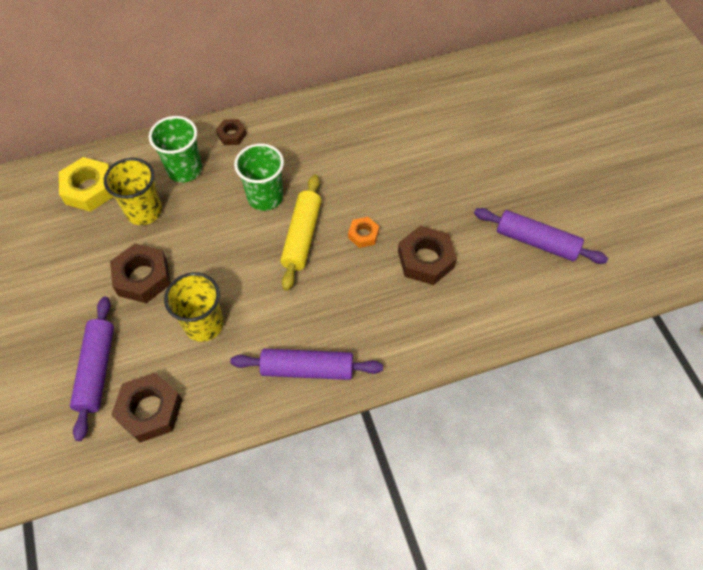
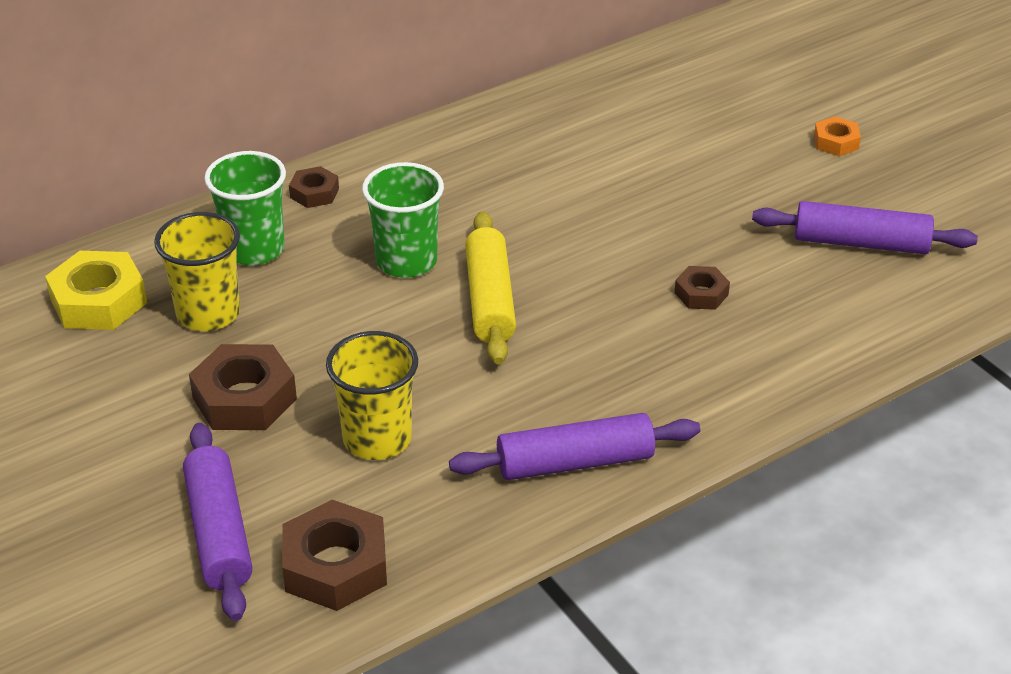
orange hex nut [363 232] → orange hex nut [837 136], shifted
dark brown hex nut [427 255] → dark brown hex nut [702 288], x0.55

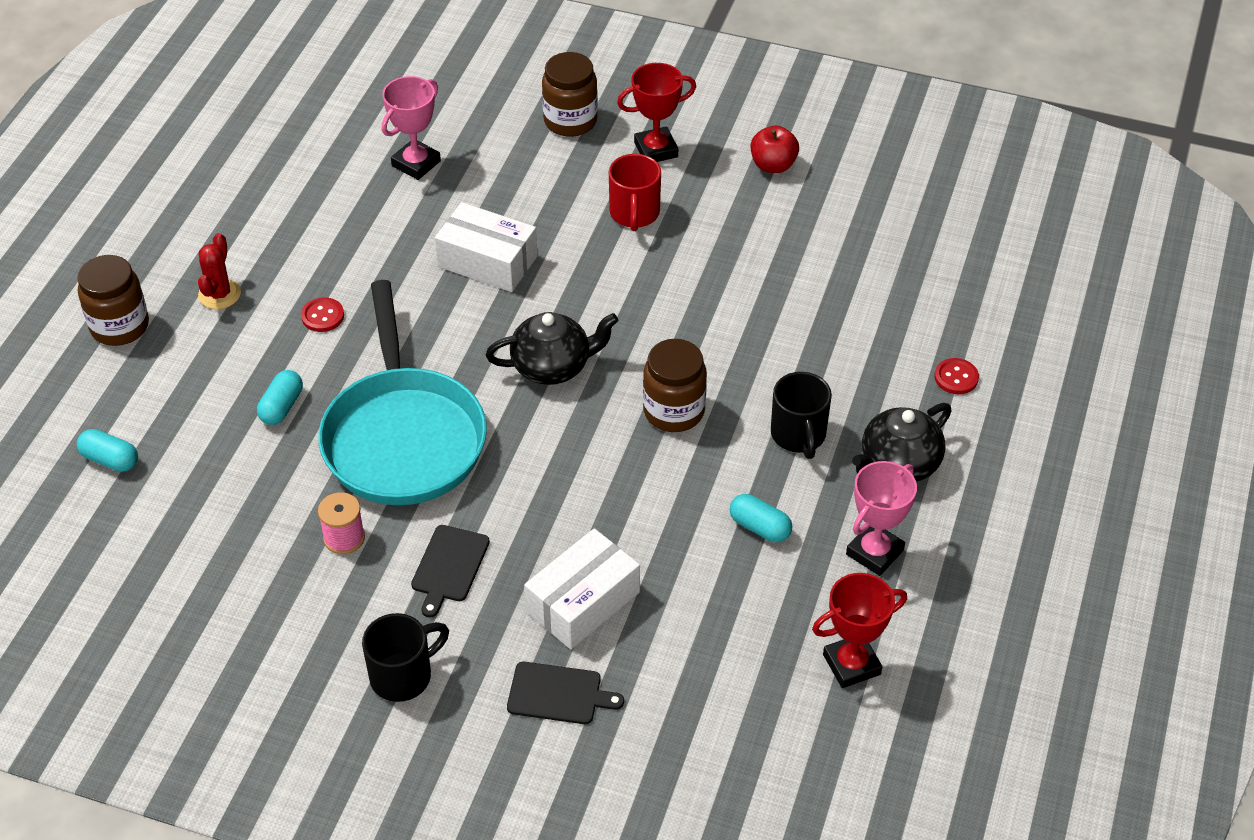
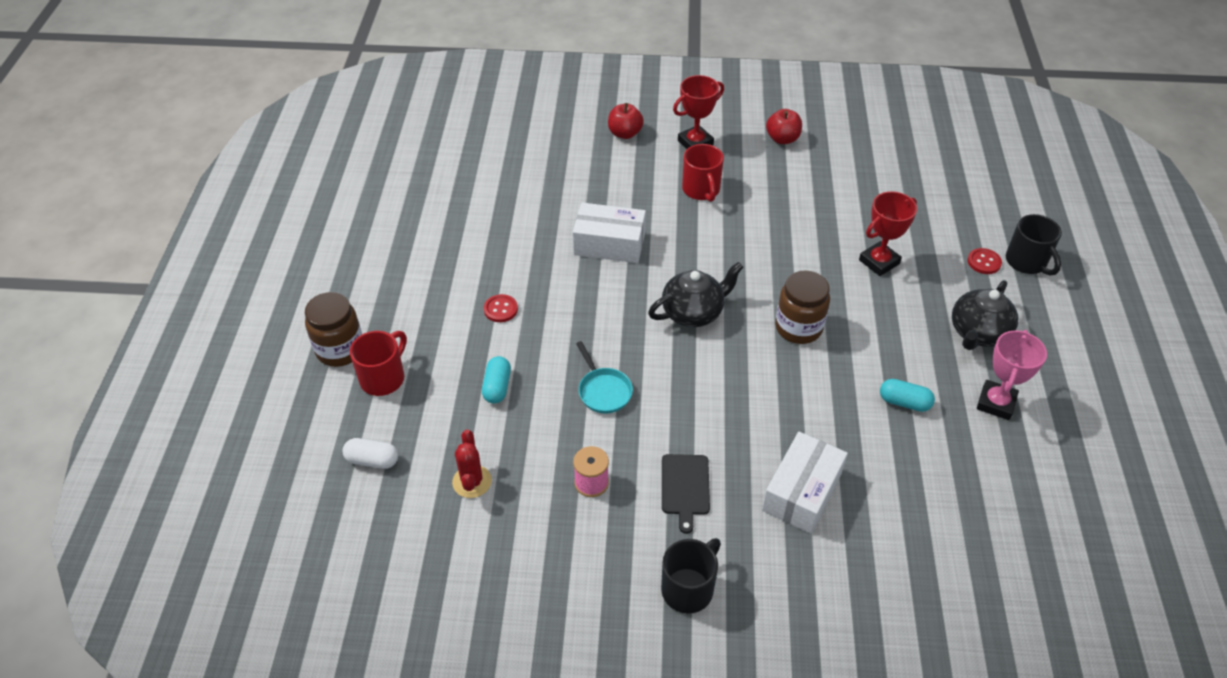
dark brown preserve jar [570 94] → red apple [626 121]
pink prize cup [411 128] → -
red cactus [219 271] → red cactus [472 464], shifted
aqua skillet [402 392] → aqua skillet [604 377], x0.40
black coffee mug [801 415] → black coffee mug [1034 245], shifted
aqua capsule [107 450] → pure white capsule [370 453]
red prize cup [859 630] → red prize cup [888 233], shifted
black chopping board [565 693] → -
- → red coffee mug [378 363]

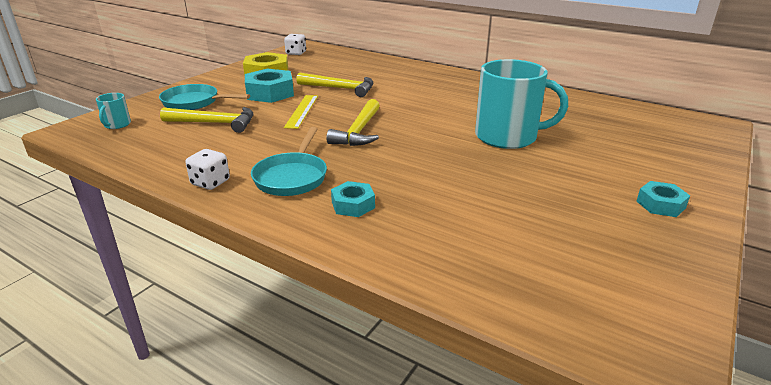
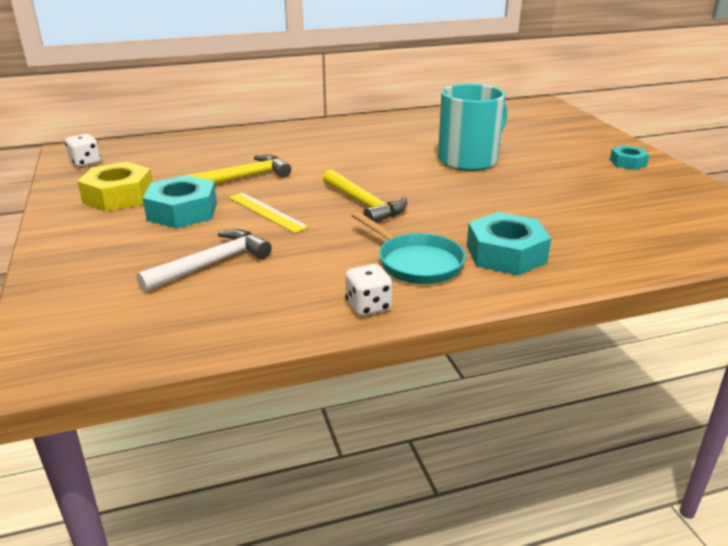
aqua skillet [204 97] → -
aqua coffee mug [113 111] → -
yellow claw hammer [206 120] → pure white claw hammer [203 260]
aqua hex nut [353 199] → aqua hex nut [509 243], x1.74

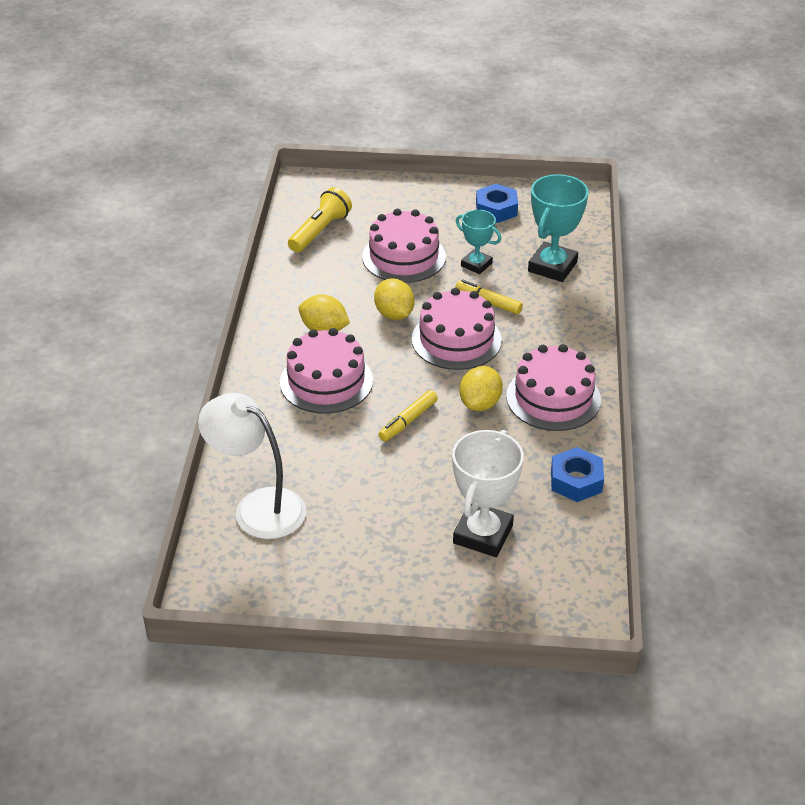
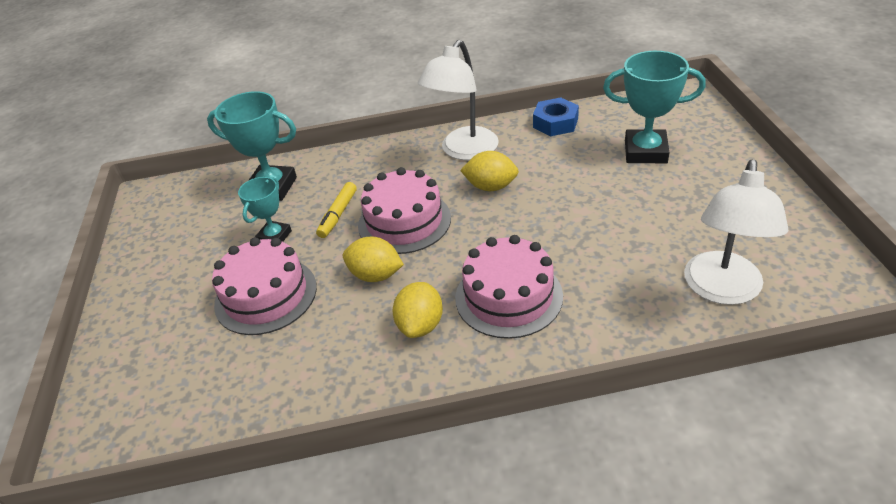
royal blue hex nut [497 203] → -
yellow flashlight [320 220] → -
yellow lemon [394 299] → yellow lemon [373 259], 60 degrees clockwise
pink gateau [553 387] → pure white lamp [458 100]
yellow marker [408 416] → -
pure white prize cup [488 493] → aqua prize cup [654 107]

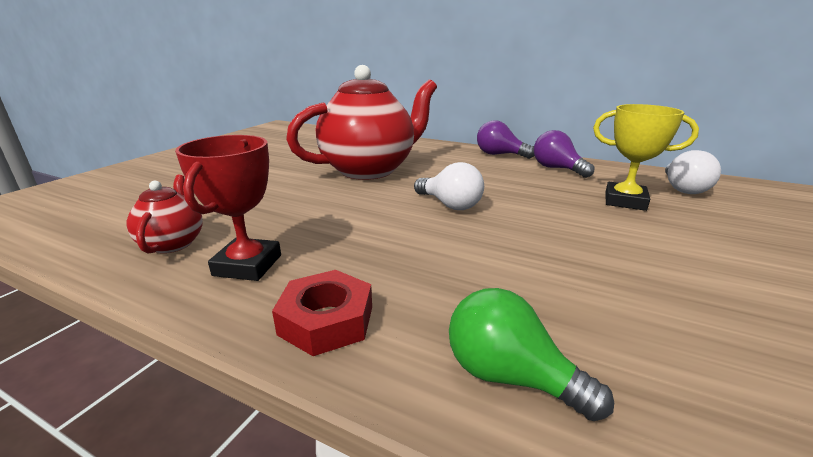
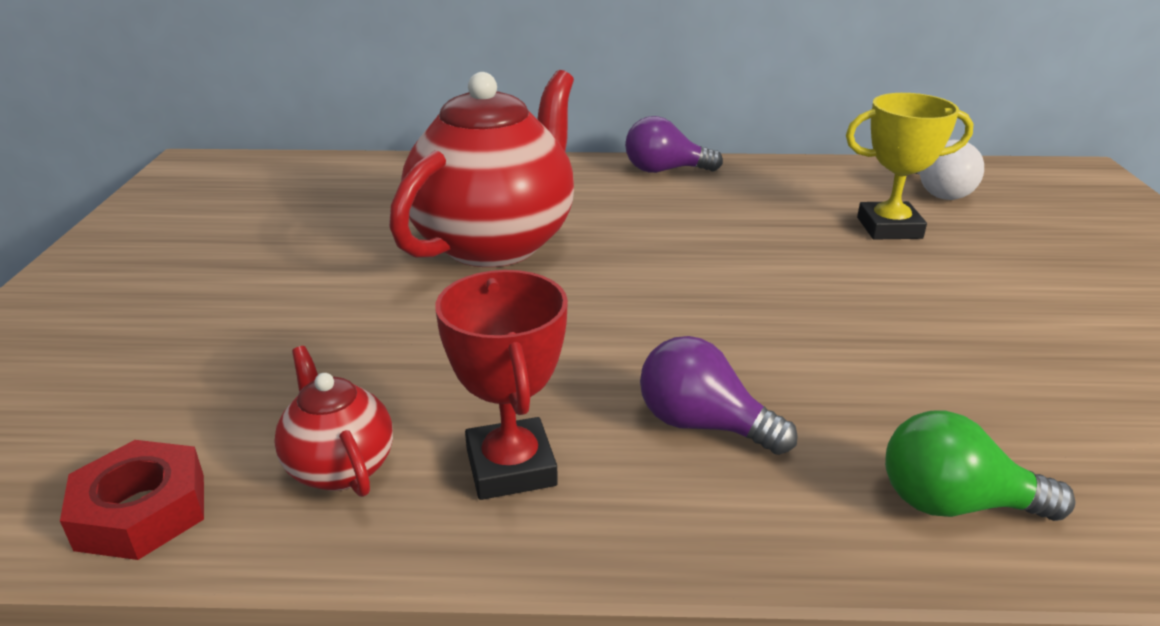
purple light bulb [564 154] → purple light bulb [719 395], shifted
pure white light bulb [449 186] → -
red hex nut [322 313] → red hex nut [132 500], shifted

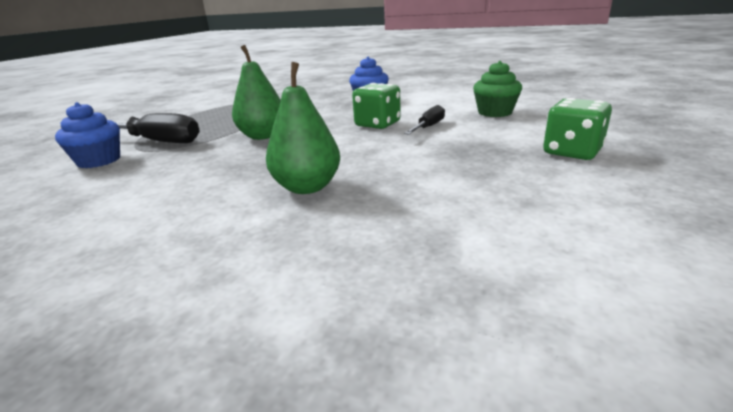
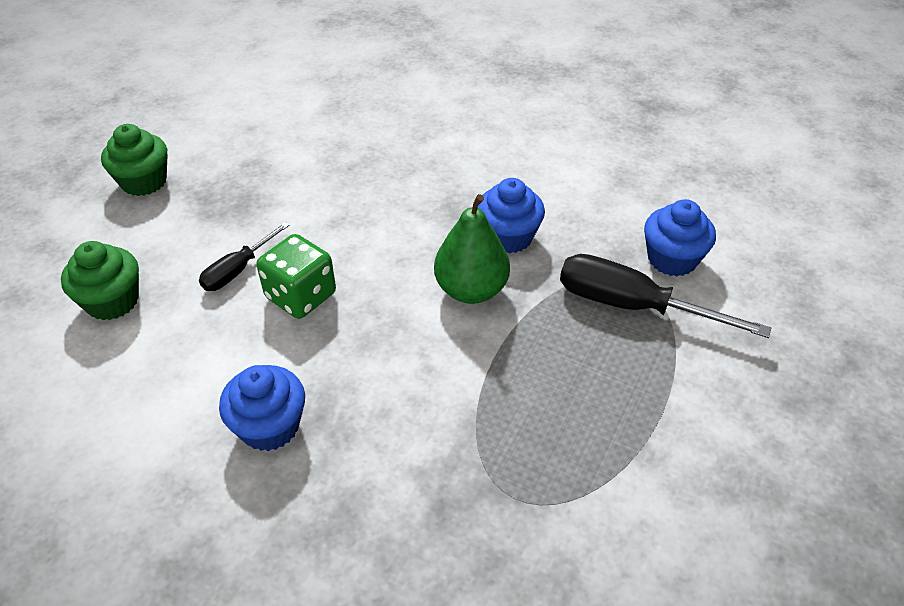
green pear [303 128] → -
green die [577 129] → green muffin [134 160]
- → royal blue muffin [511 215]

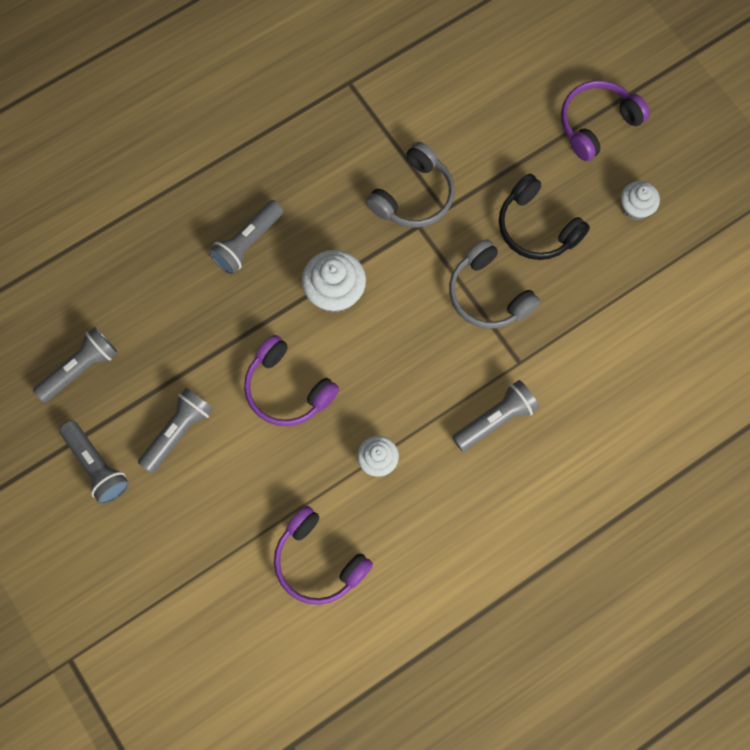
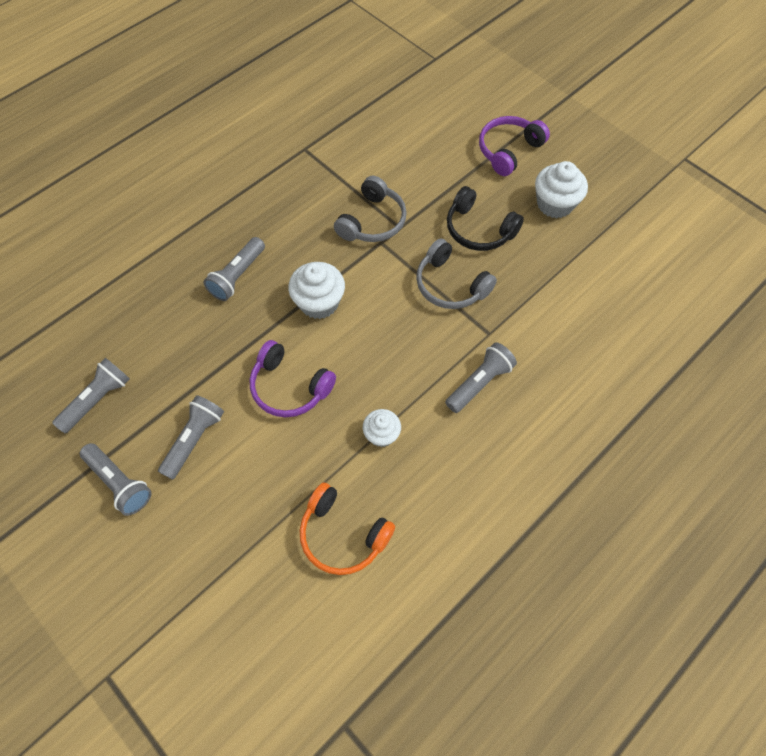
pure white muffin [640 200] → pure white muffin [561 189], x1.59
purple over-ear headphones [323 555] → orange over-ear headphones [347 529]

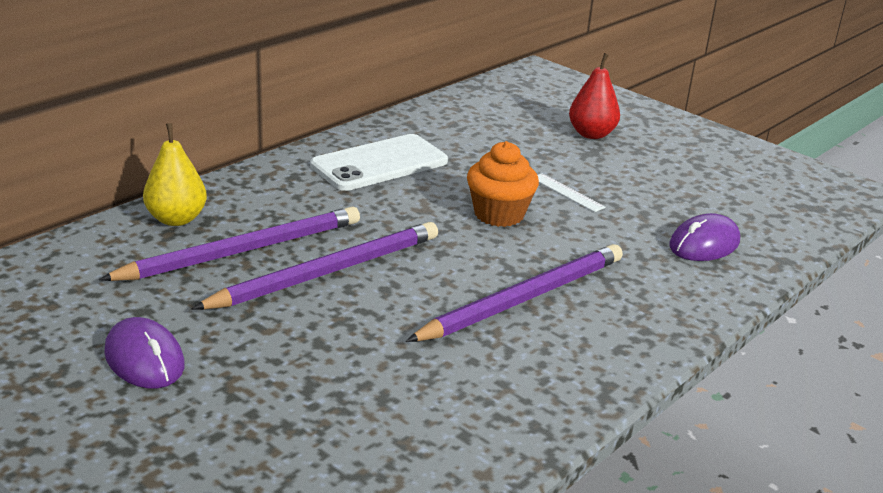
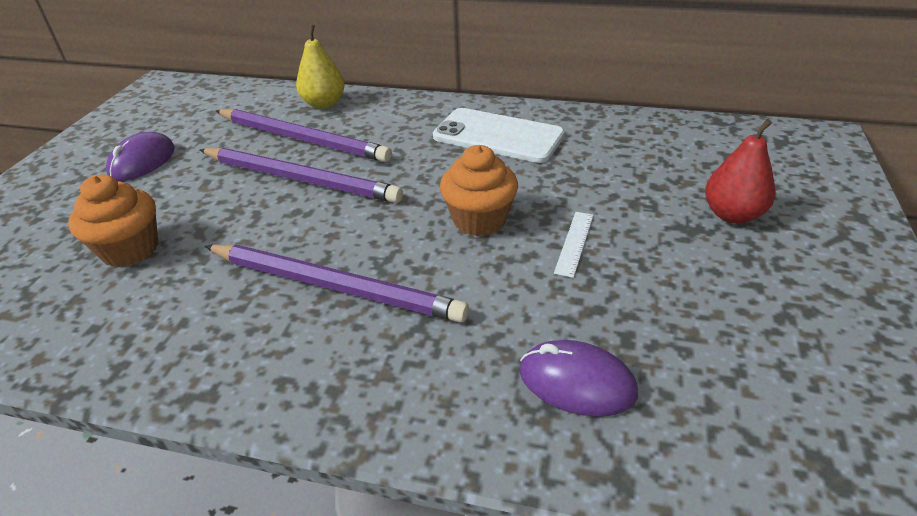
- → orange muffin [113 221]

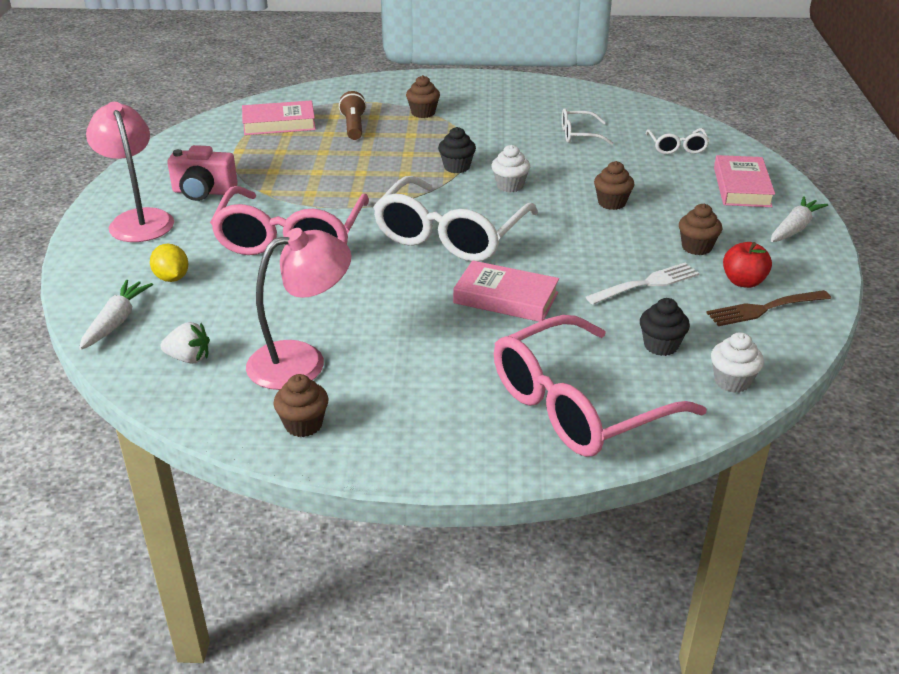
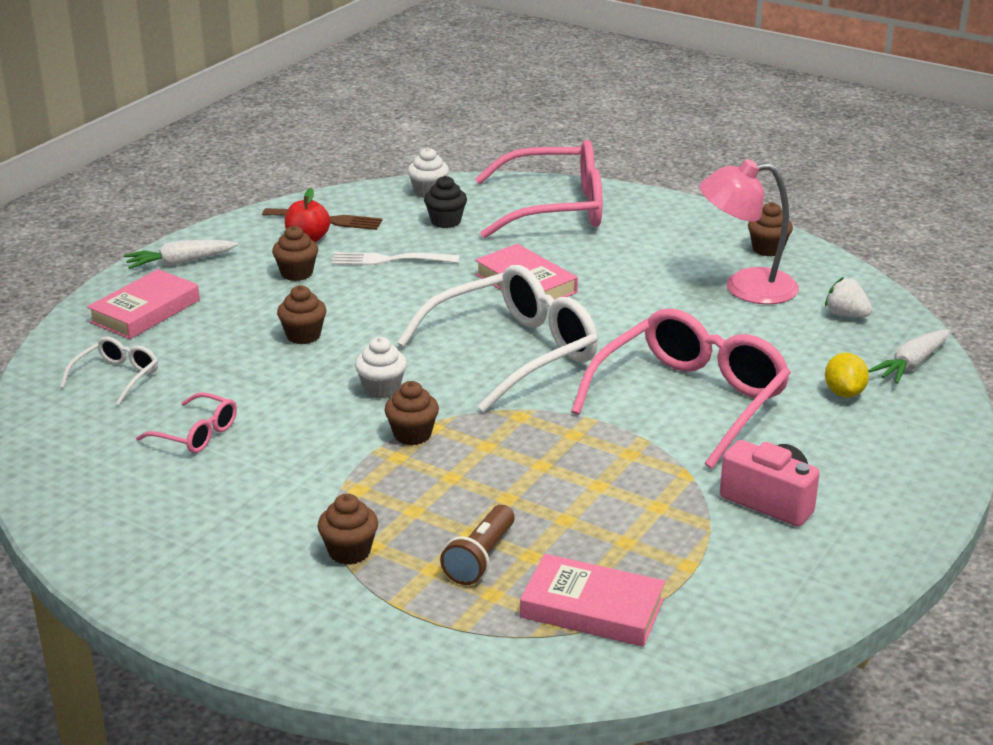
pink lamp [130 172] → -
pure white eyeglasses [588 127] → pink eyeglasses [186 422]
black muffin [457 150] → dark brown muffin [412 413]

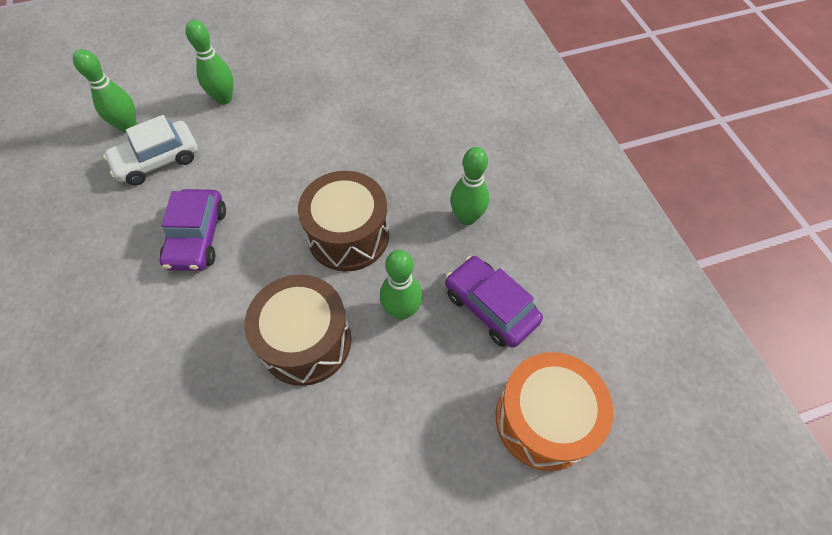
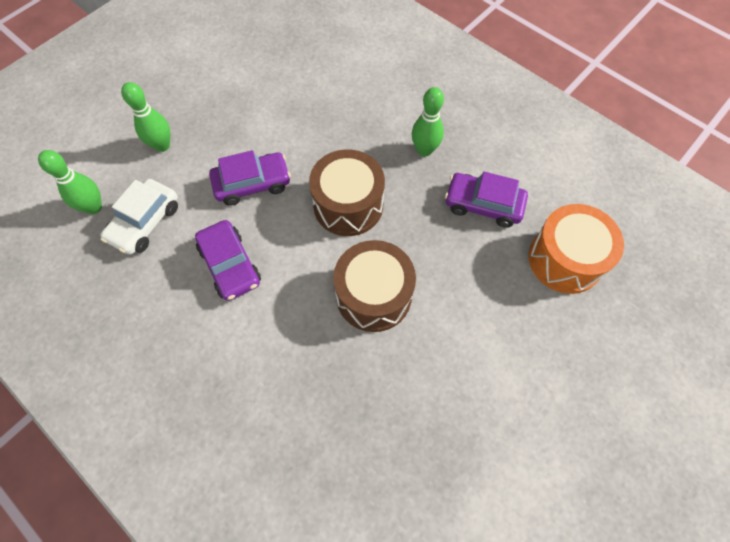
green skittle [401 285] → -
- → purple car [250 178]

